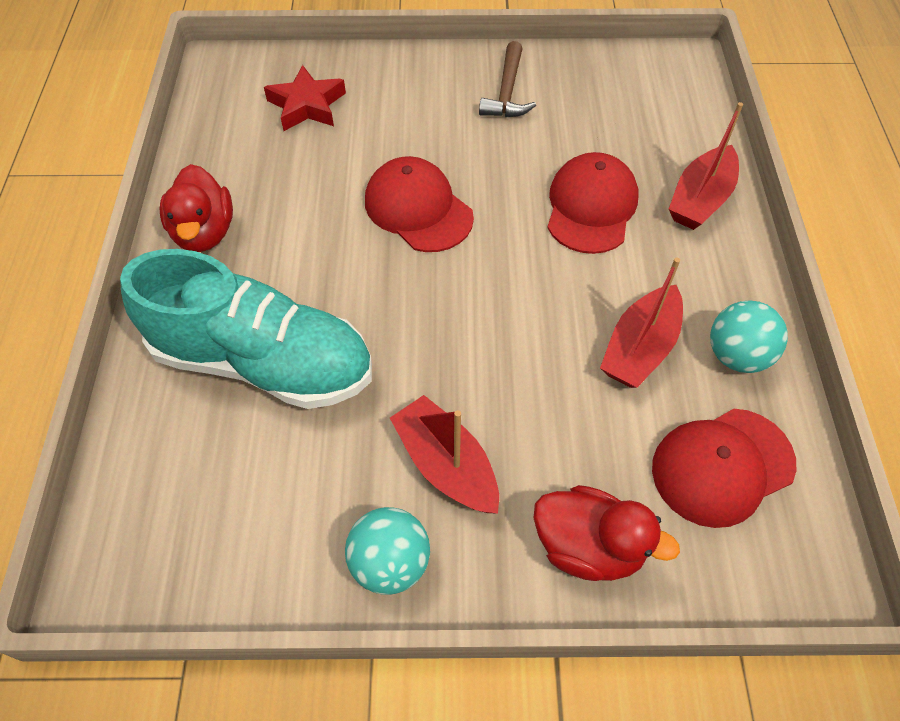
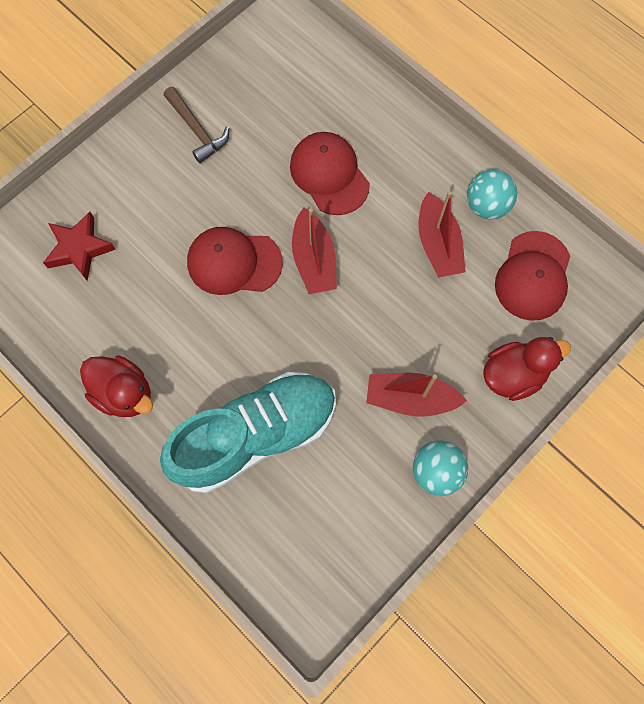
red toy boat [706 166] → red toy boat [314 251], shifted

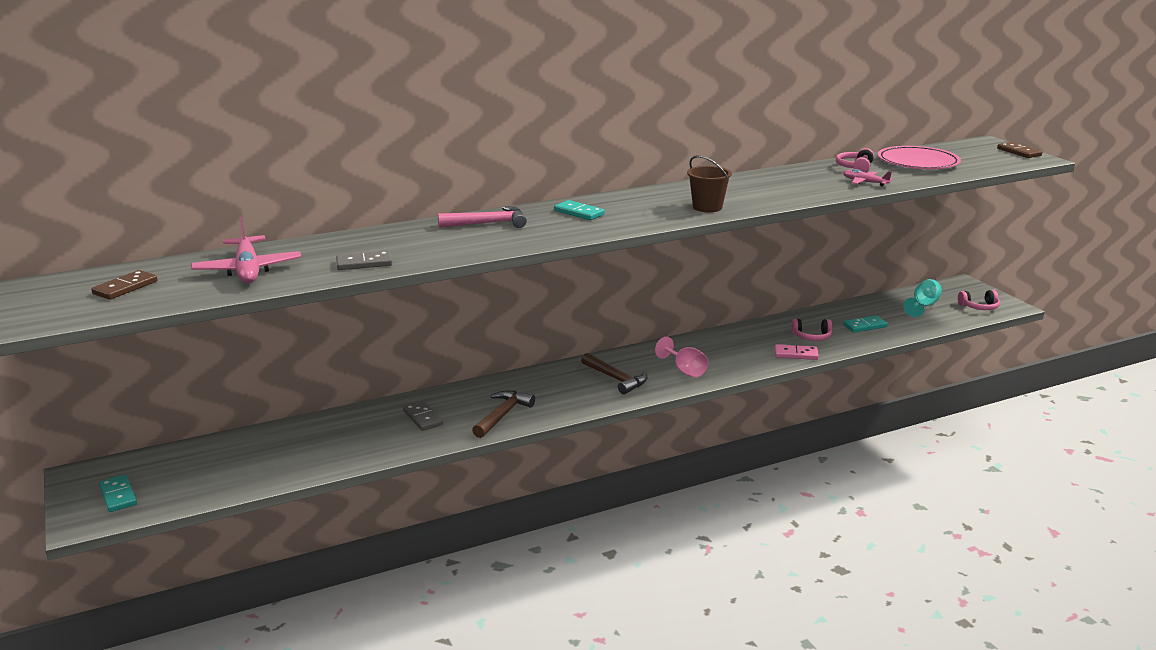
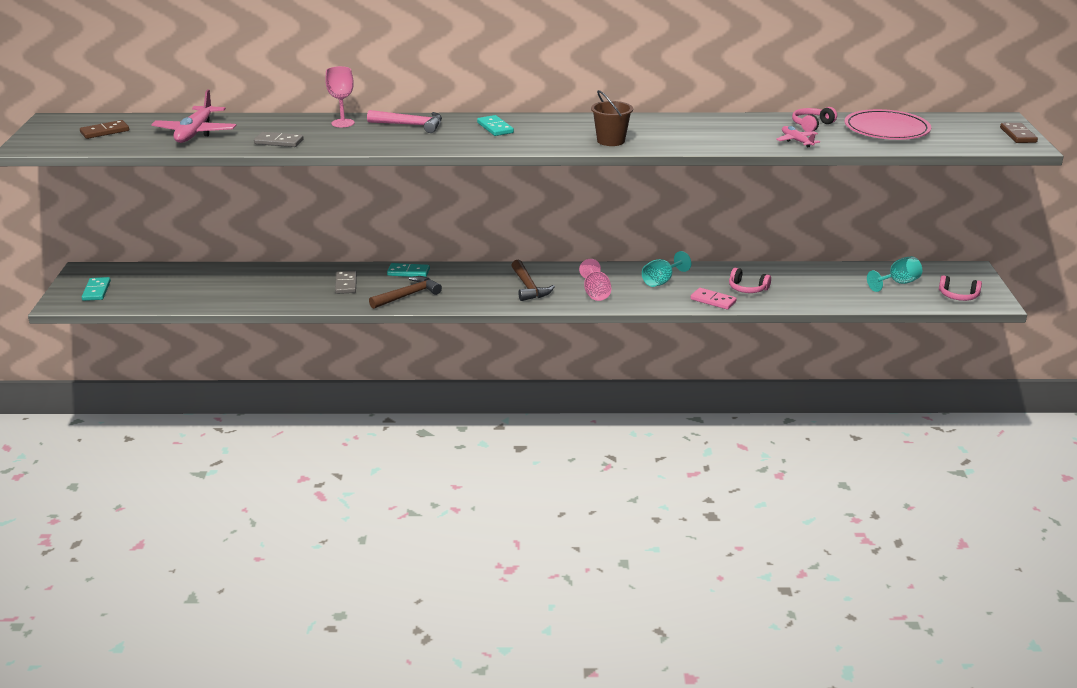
aqua domino [865 324] → aqua domino [408 270], shifted
- → pink chalice [340 96]
- → aqua chalice [666 269]

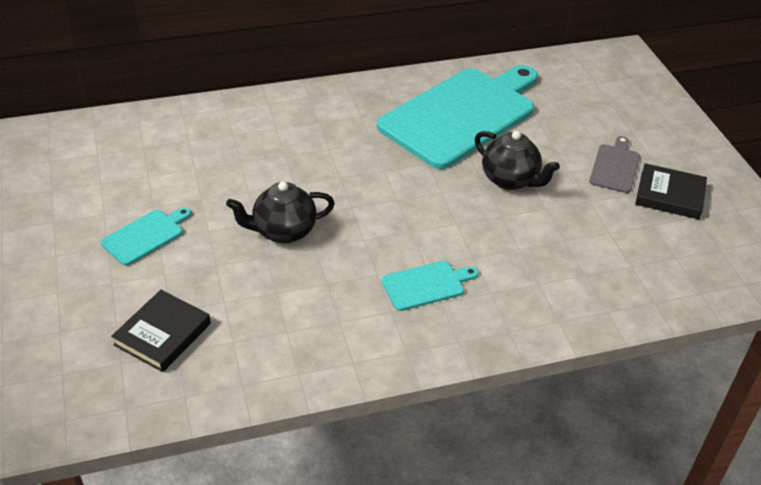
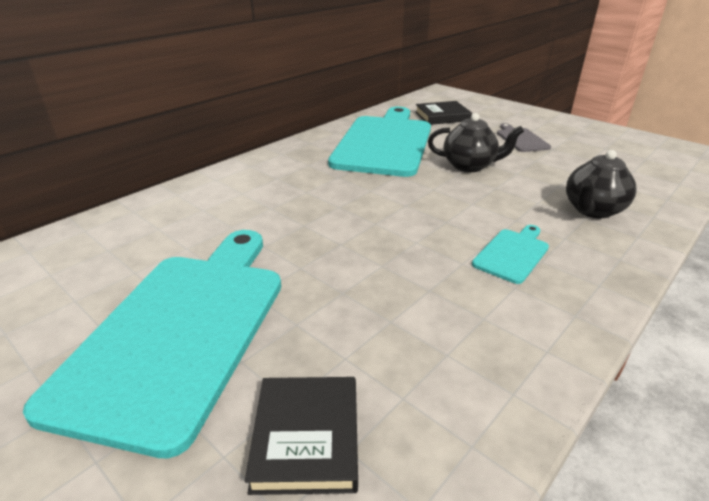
black book [671 191] → black book [443 113], shifted
black tea pot [280 212] → black tea pot [601 184], shifted
aqua chopping board [146 236] → aqua chopping board [152 344], x2.38

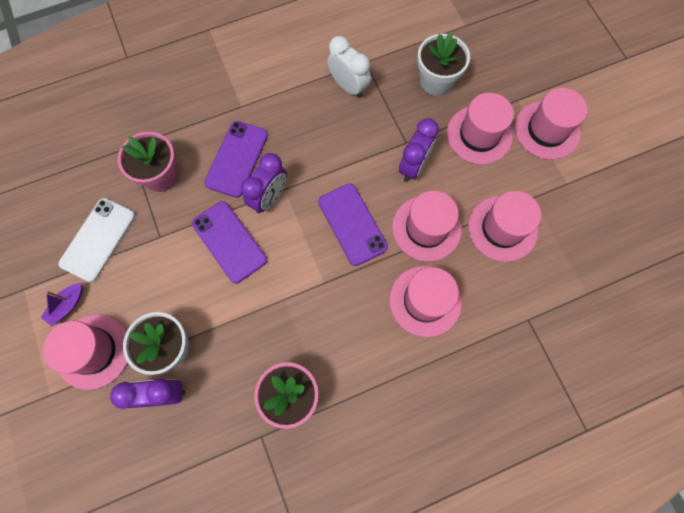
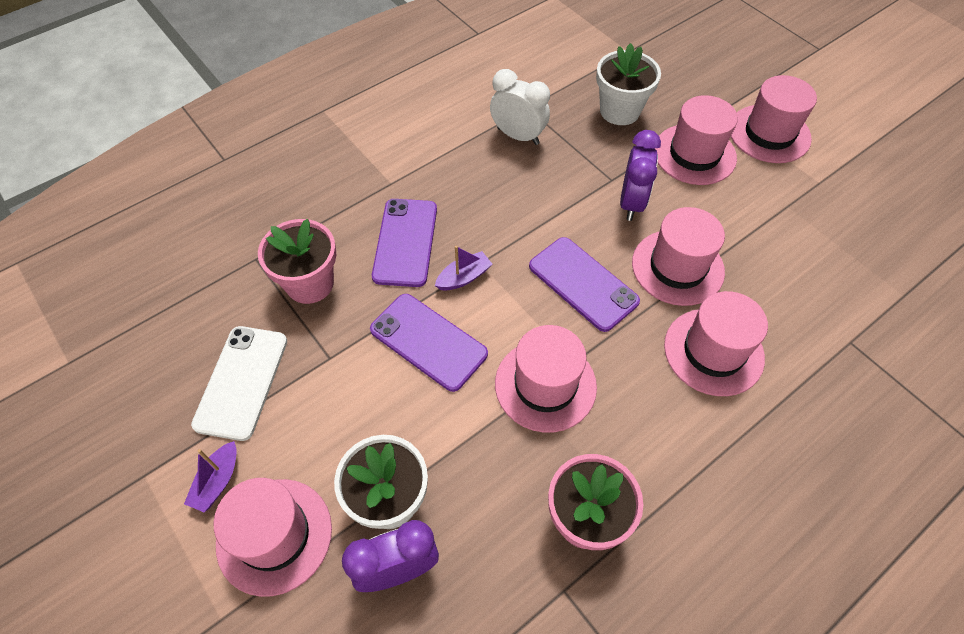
purple clock [264 183] → purple toy boat [463 268]
pink hat [504 226] → pink hat [546 378], shifted

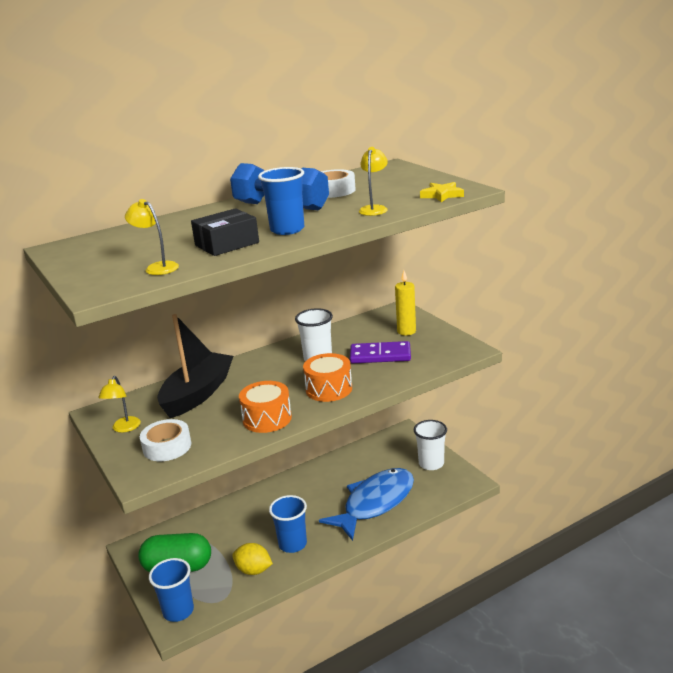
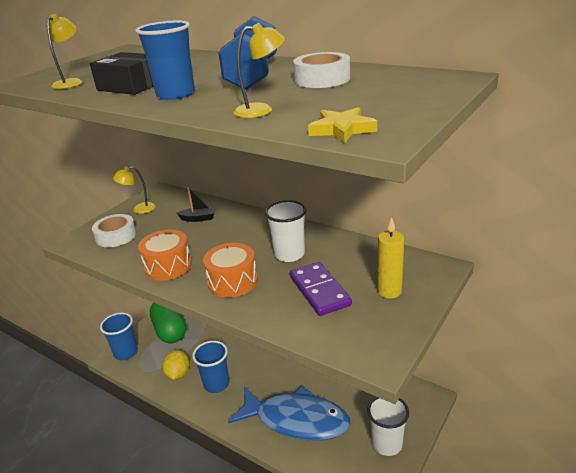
black toy boat [195 366] → black toy boat [196 204], x0.42

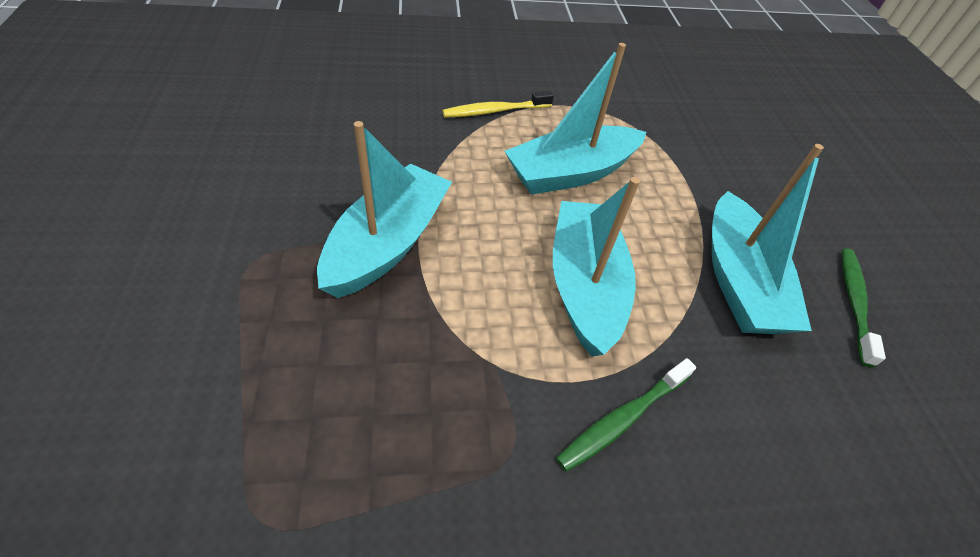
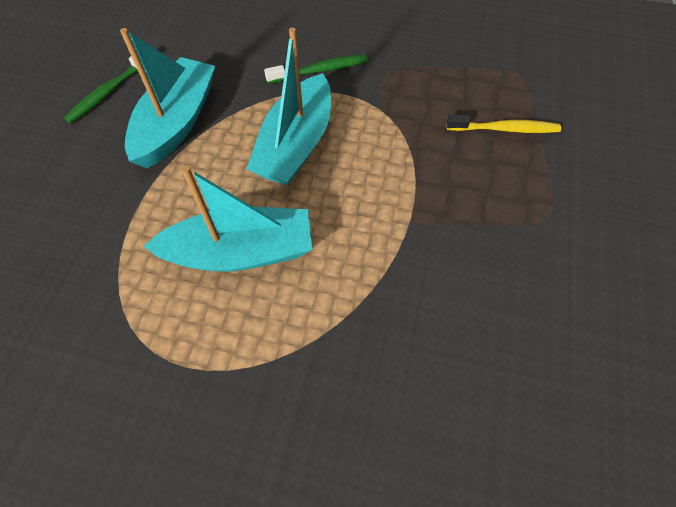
yellow toothbrush [498 104] → yellow toothbrush [504 124], shifted
aqua toy boat [384 209] → -

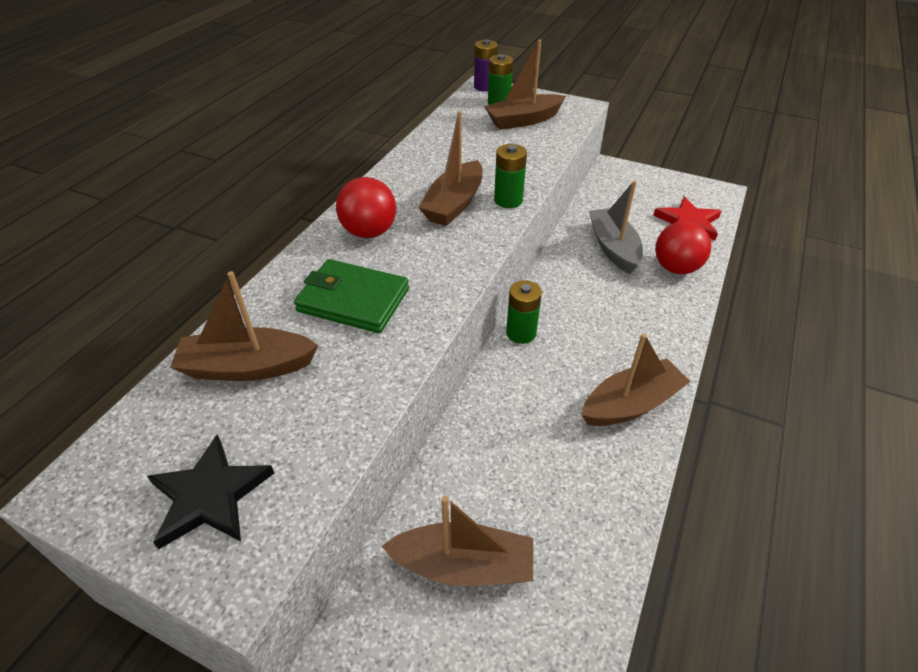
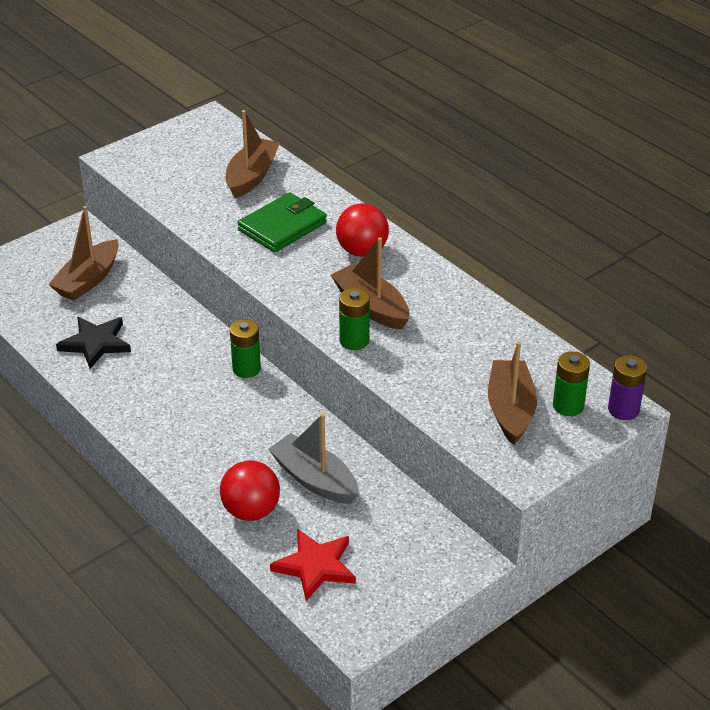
ash-grey toy boat [616 227] → ash-grey toy boat [313 458], 150 degrees counterclockwise
dark brown toy boat [636 379] → -
black star shape [210 492] → black star shape [93 343], shifted

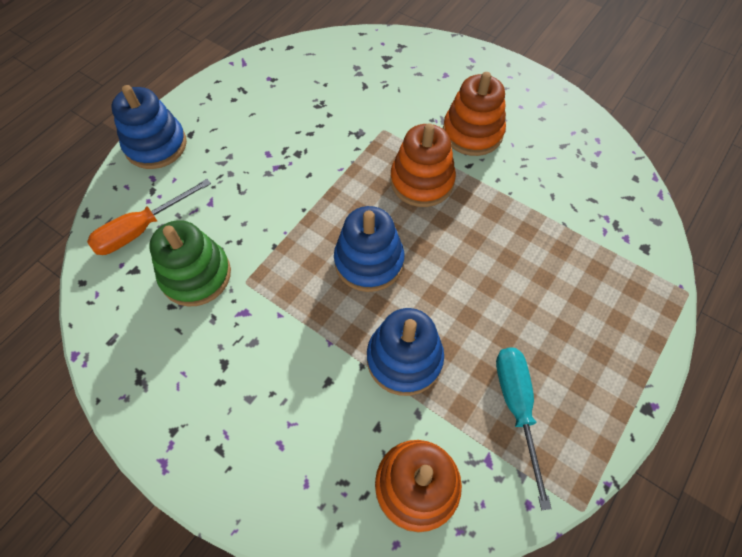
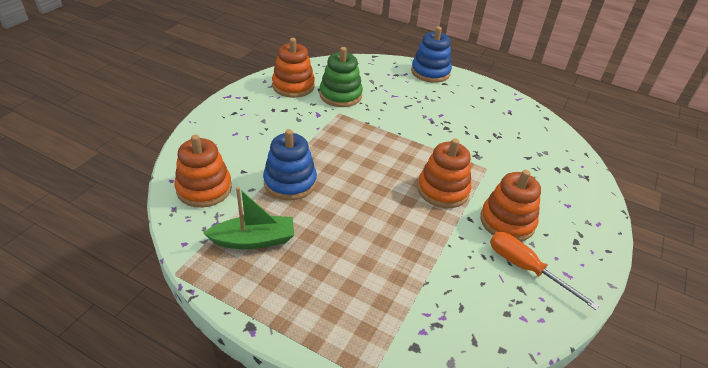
orange screwdriver [149 217] → orange screwdriver [545 271], shifted
royal blue stacking rings [369 249] → -
aqua screwdriver [524 428] → green toy boat [248 218]
- → orange stacking rings [293 68]

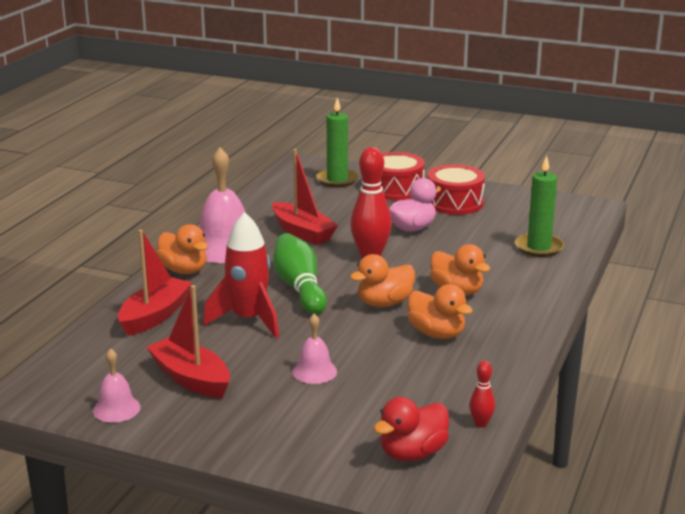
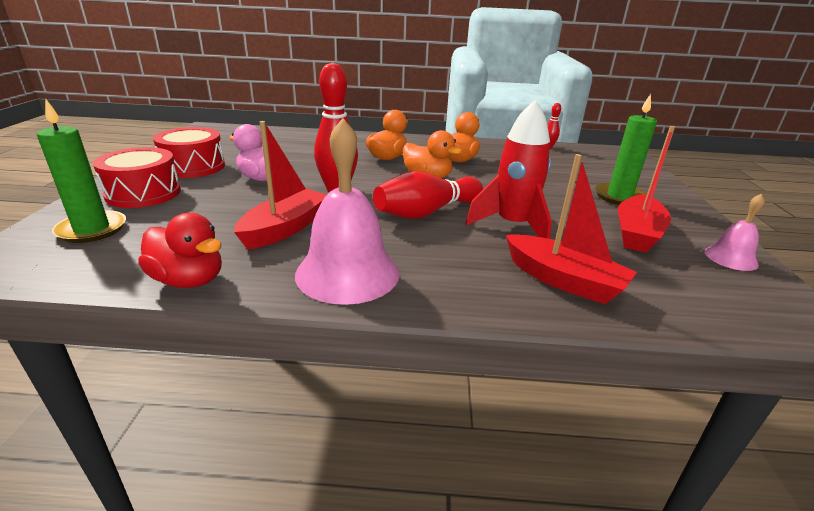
green pillar candle [539 206] → green pillar candle [626 149], shifted
orange rubber duck [182 249] → -
red toy boat [155 282] → red toy boat [571 229], 150 degrees counterclockwise
green skittle [300 273] → red skittle [428 195]
pink school bell [314 349] → -
red rubber duck [411 429] → red rubber duck [180 250], shifted

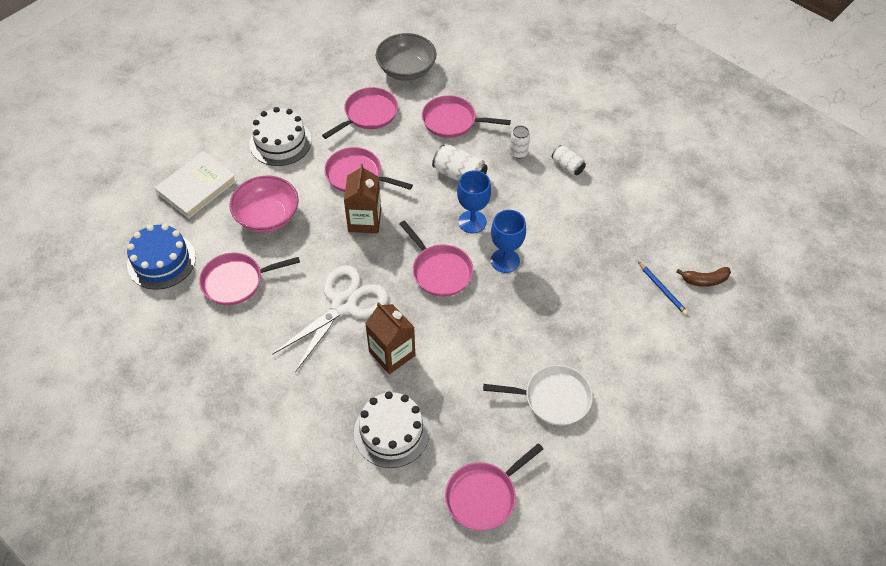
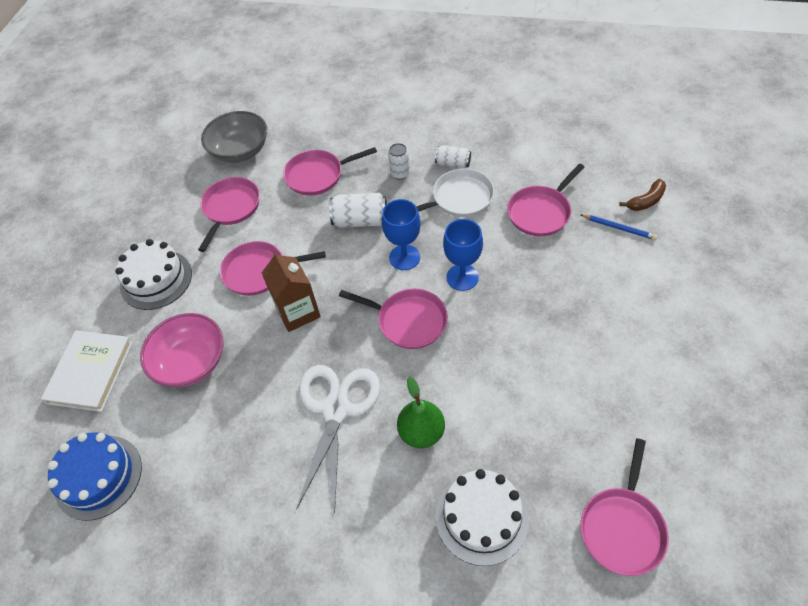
pink skillet [249 279] → pink skillet [545 200], shifted
dark brown milk carton [390 338] → green pear [421 412]
pure white skillet [538 395] → pure white skillet [455 192], shifted

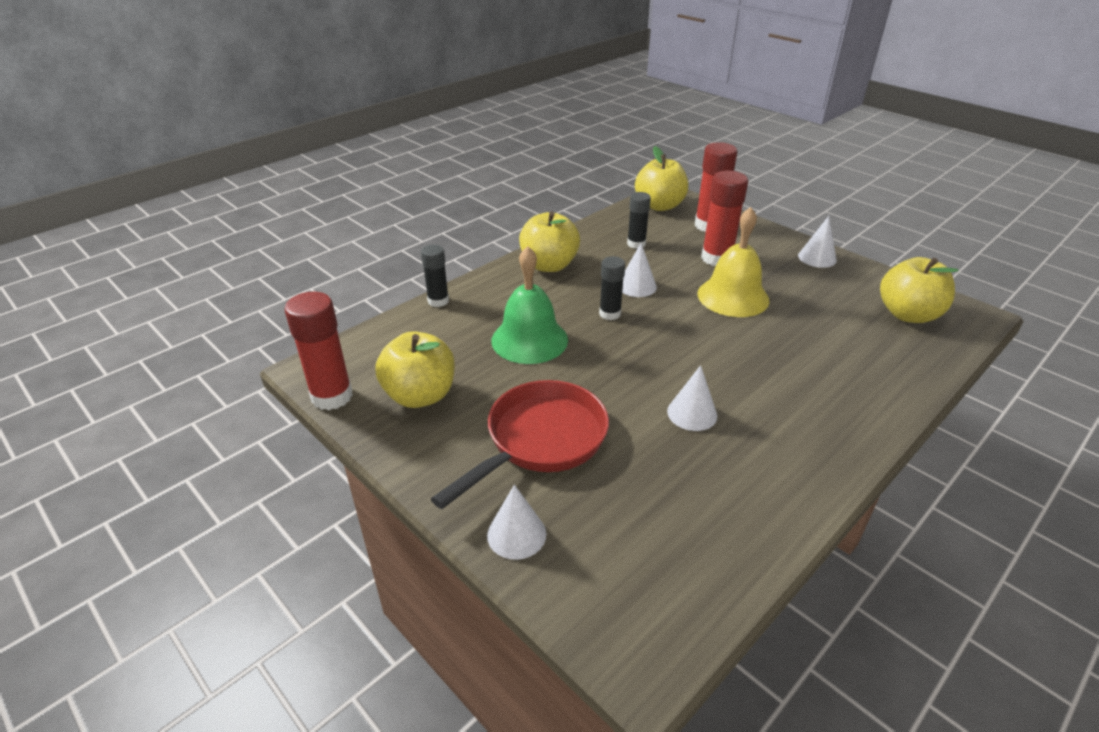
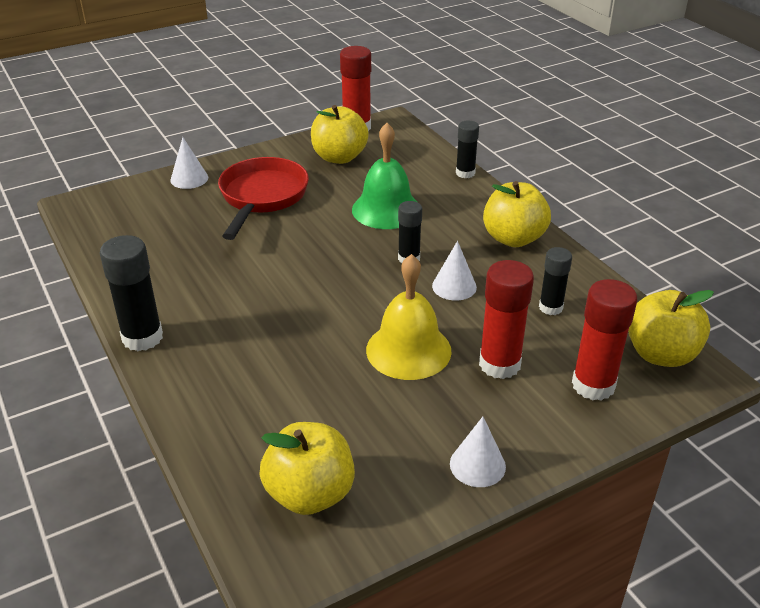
pure white solid cone [692 398] → -
red skillet [520 444] → red skillet [263 198], 135 degrees counterclockwise
- → black stick of glue [131 293]

